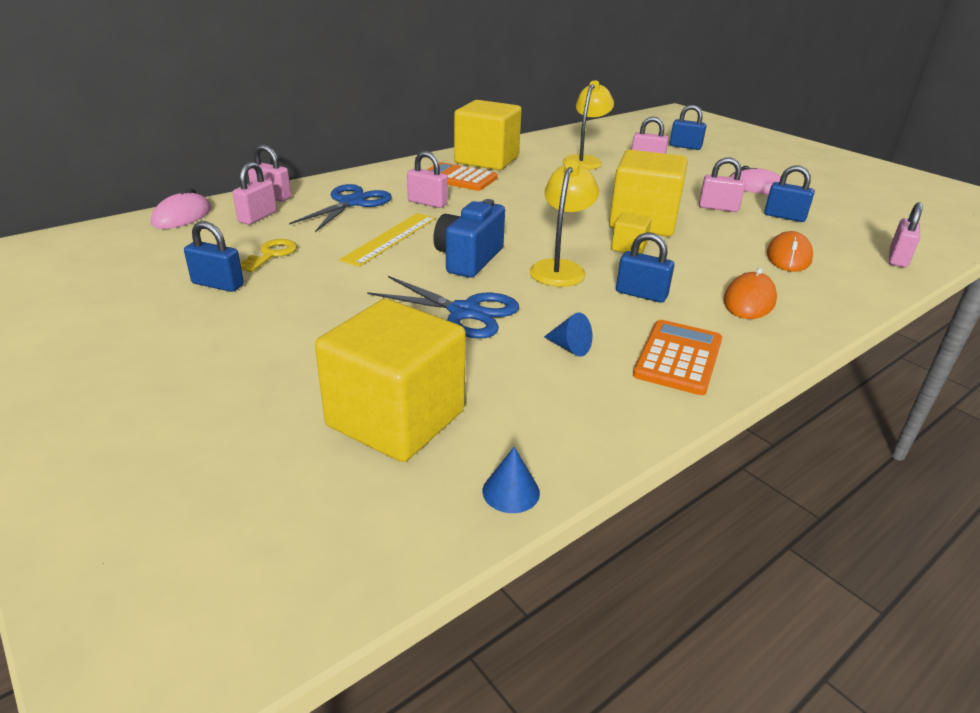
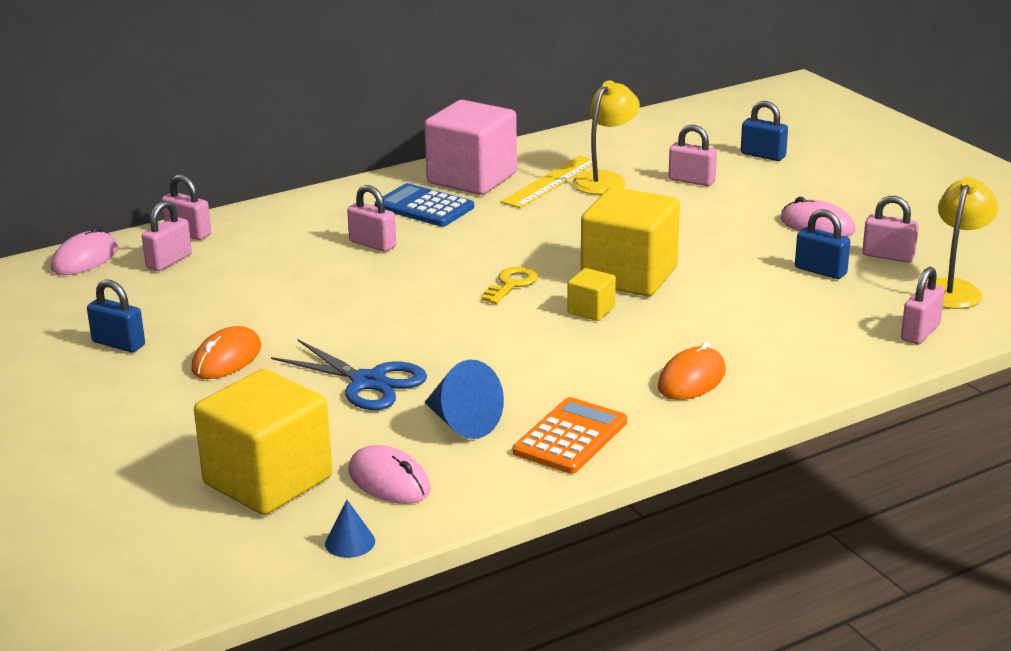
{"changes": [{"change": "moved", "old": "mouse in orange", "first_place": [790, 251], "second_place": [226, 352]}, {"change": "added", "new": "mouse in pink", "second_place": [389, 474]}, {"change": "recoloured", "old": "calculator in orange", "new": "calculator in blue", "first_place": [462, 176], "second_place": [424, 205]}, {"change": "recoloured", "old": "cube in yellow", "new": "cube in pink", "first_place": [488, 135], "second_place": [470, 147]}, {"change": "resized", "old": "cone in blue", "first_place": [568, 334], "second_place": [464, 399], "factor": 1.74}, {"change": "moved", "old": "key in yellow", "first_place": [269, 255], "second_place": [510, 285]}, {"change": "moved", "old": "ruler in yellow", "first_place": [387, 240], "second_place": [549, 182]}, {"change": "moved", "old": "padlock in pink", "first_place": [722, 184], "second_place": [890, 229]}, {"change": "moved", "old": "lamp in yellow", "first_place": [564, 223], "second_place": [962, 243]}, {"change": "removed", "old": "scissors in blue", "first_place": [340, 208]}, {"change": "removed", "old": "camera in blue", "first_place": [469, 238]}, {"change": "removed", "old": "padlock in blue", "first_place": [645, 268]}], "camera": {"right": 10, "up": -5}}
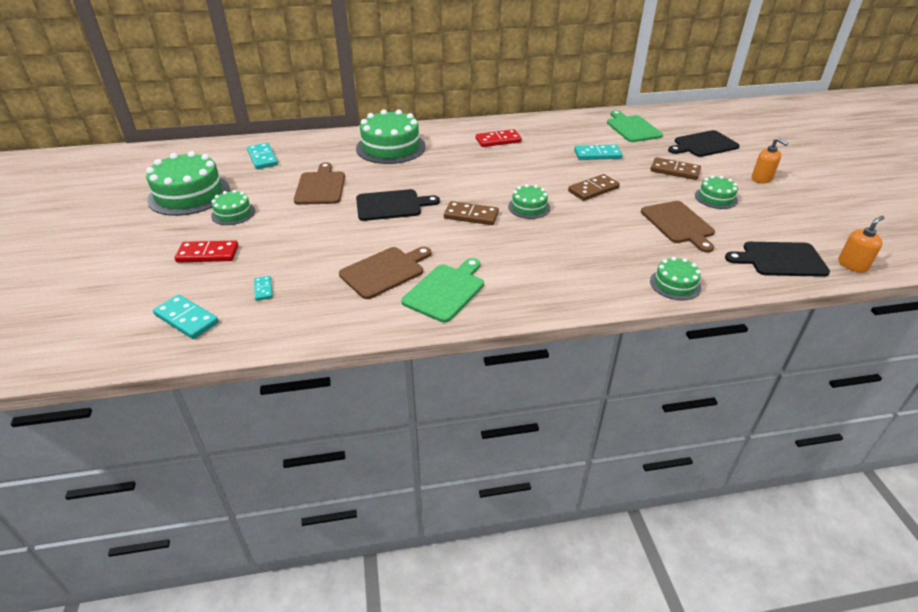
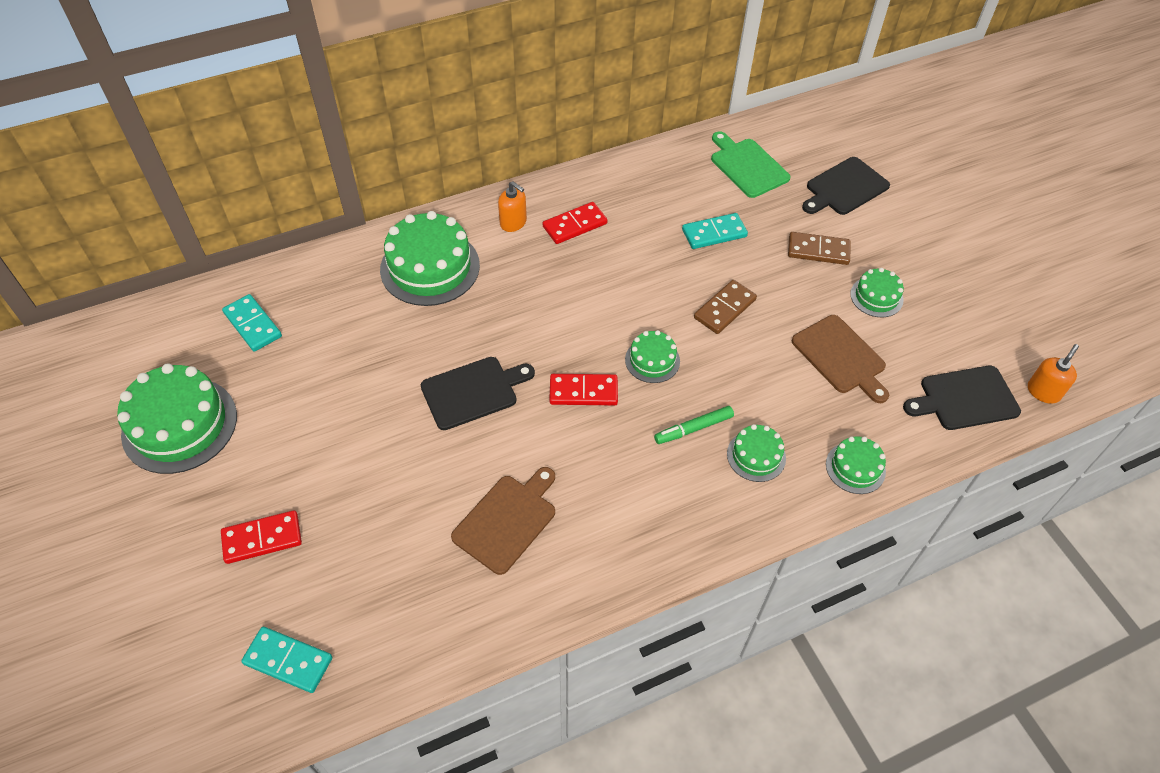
{"changes": [{"change": "moved", "old": "soap dispenser in orange", "first_place": [770, 160], "second_place": [512, 206]}, {"change": "recoloured", "old": "domino in brown", "new": "domino in red", "first_place": [471, 213], "second_place": [583, 390]}, {"change": "added", "new": "marker in green", "second_place": [694, 425]}, {"change": "moved", "old": "cake in green", "first_place": [233, 207], "second_place": [756, 453]}, {"change": "removed", "old": "domino in turquoise", "first_place": [263, 288]}, {"change": "removed", "old": "cutting board in brown", "first_place": [319, 183]}, {"change": "removed", "old": "cutting board in green", "first_place": [443, 290]}], "camera": {"right": -15, "up": 15}}
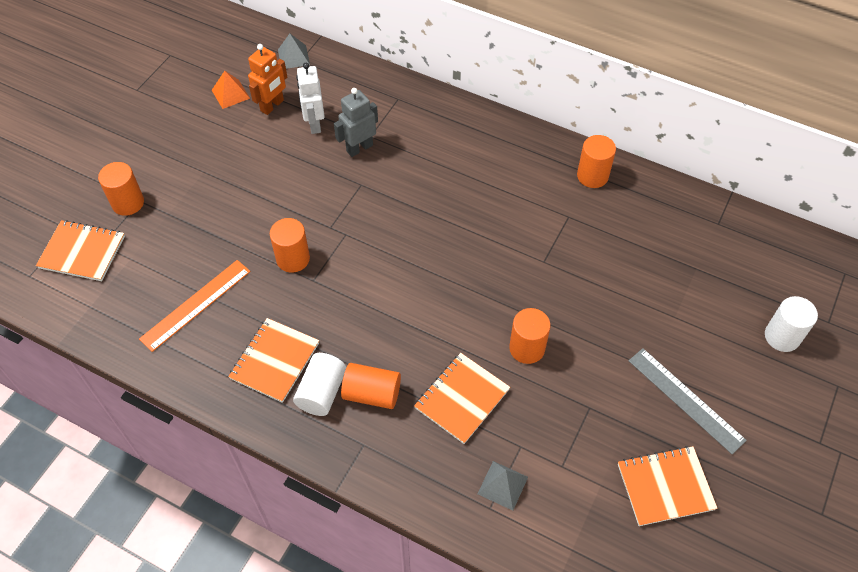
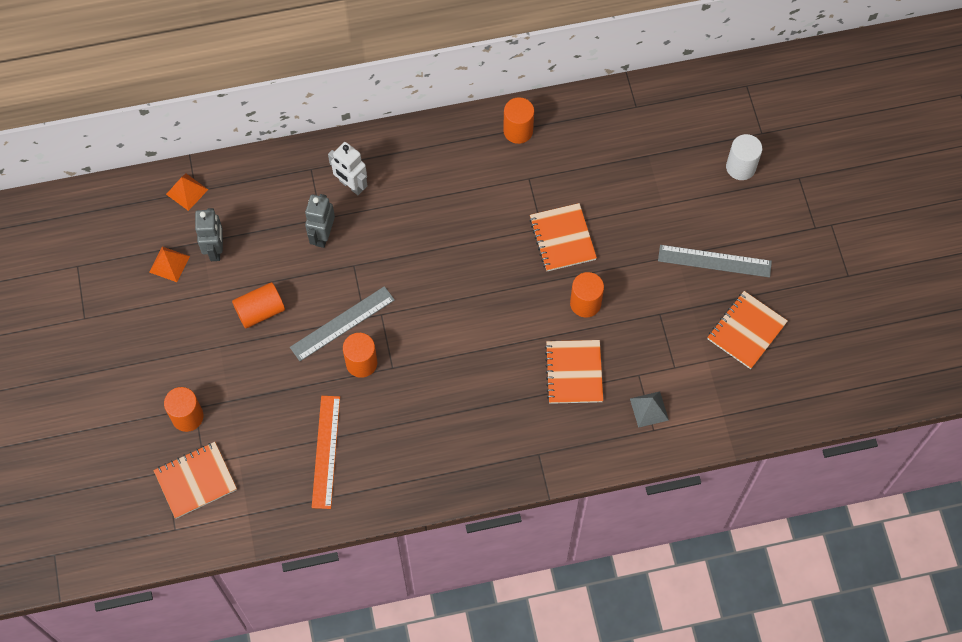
{"changes": [{"change": "recoloured", "old": "pyramid in grey", "new": "pyramid in orange", "first_place": [294, 51], "second_place": [187, 192]}, {"change": "recoloured", "old": "robot in orange", "new": "robot in grey", "first_place": [267, 79], "second_place": [209, 234]}, {"change": "moved", "old": "cylinder in orange", "first_place": [371, 386], "second_place": [258, 305]}, {"change": "added", "new": "ruler in grey", "second_place": [342, 323]}, {"change": "moved", "old": "robot in white", "first_place": [310, 98], "second_place": [347, 168]}, {"change": "moved", "old": "notebook in orange", "first_place": [273, 360], "second_place": [563, 237]}, {"change": "removed", "old": "cylinder in white", "first_place": [319, 384]}], "camera": {"right": -40, "up": 10}}
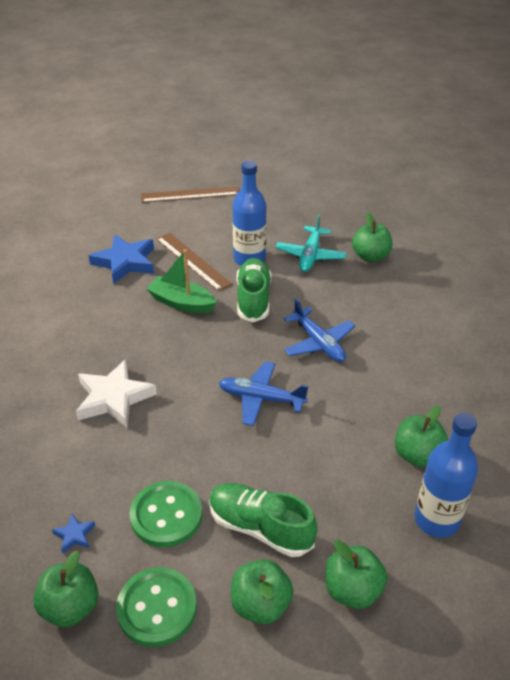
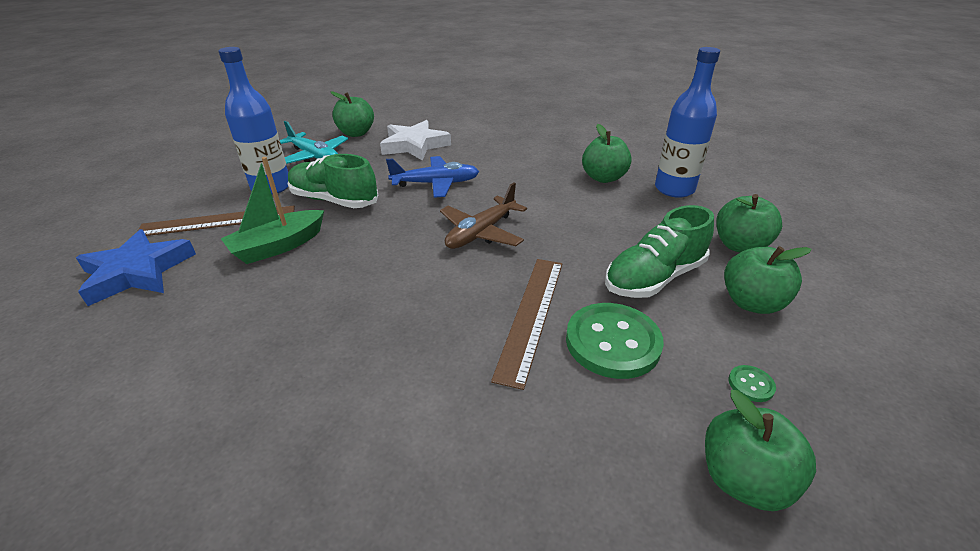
{"changes": [{"change": "moved", "old": "star in white", "first_place": [116, 393], "second_place": [415, 140]}, {"change": "recoloured", "old": "plane in blue", "new": "plane in brown", "first_place": [264, 393], "second_place": [483, 216]}, {"change": "moved", "old": "ruler in brown", "first_place": [190, 194], "second_place": [526, 324]}, {"change": "resized", "old": "button in green", "first_place": [156, 607], "second_place": [752, 383], "factor": 0.42}, {"change": "removed", "old": "star in blue", "first_place": [73, 533]}], "camera": {"right": -65, "up": -5}}
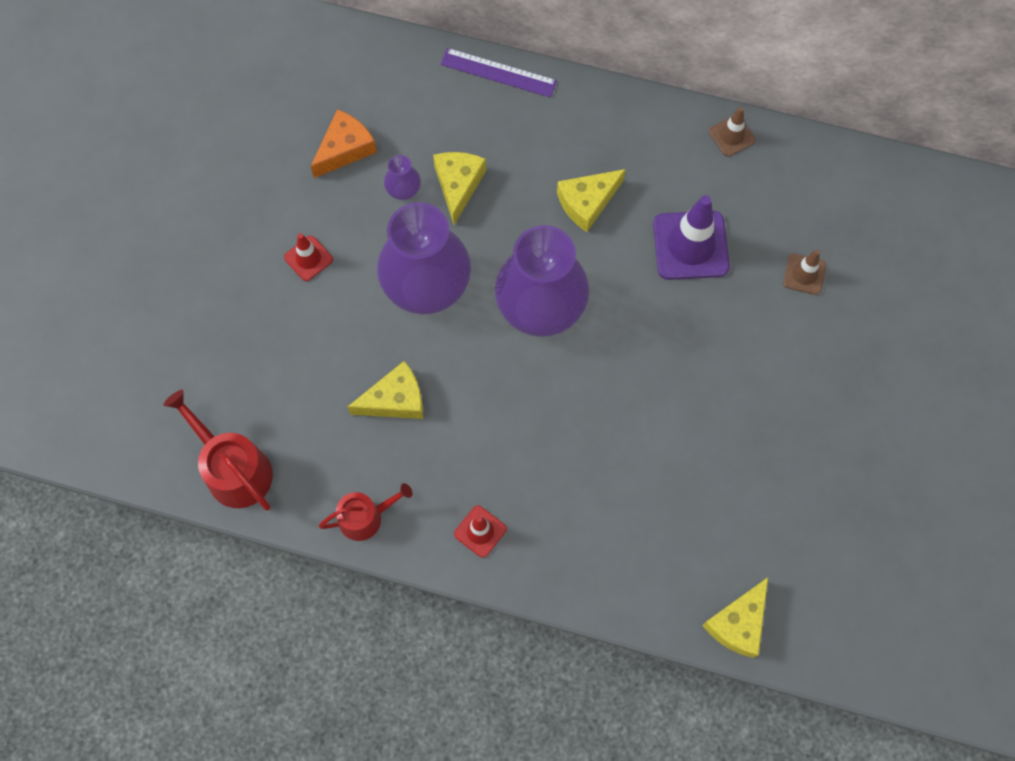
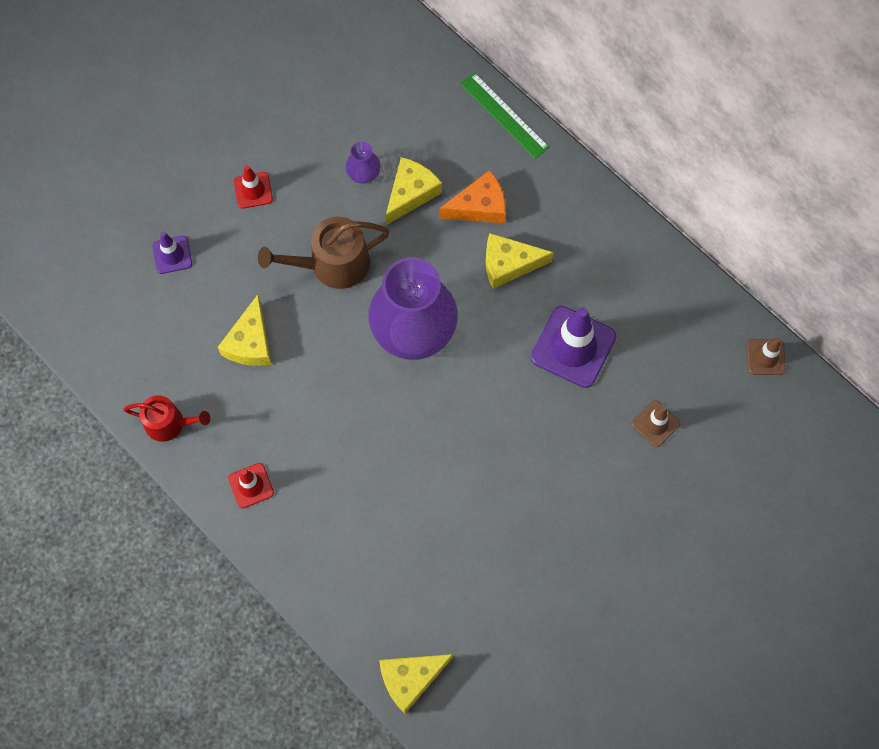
{"changes": [{"change": "added", "new": "traffic cone in purple", "second_place": [172, 253]}, {"change": "turned", "old": "cheese in yellow", "first_place": [385, 390], "second_place": [244, 330], "degrees": 90}, {"change": "replaced", "old": "vase in purple", "new": "watering can in brown", "first_place": [424, 258], "second_place": [324, 253]}, {"change": "moved", "old": "cheese in orange", "first_place": [343, 143], "second_place": [472, 196]}, {"change": "recoloured", "old": "ruler in purple", "new": "ruler in green", "first_place": [498, 73], "second_place": [504, 115]}, {"change": "moved", "old": "traffic cone in brown", "first_place": [732, 132], "second_place": [766, 356]}, {"change": "removed", "old": "watering can in red", "first_place": [218, 450]}], "camera": {"right": 30, "up": 0}}
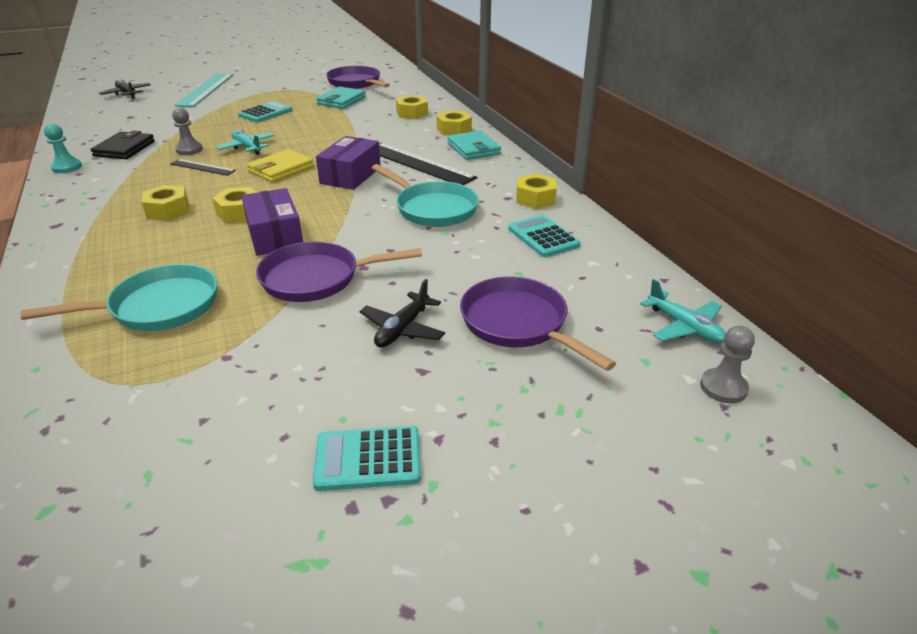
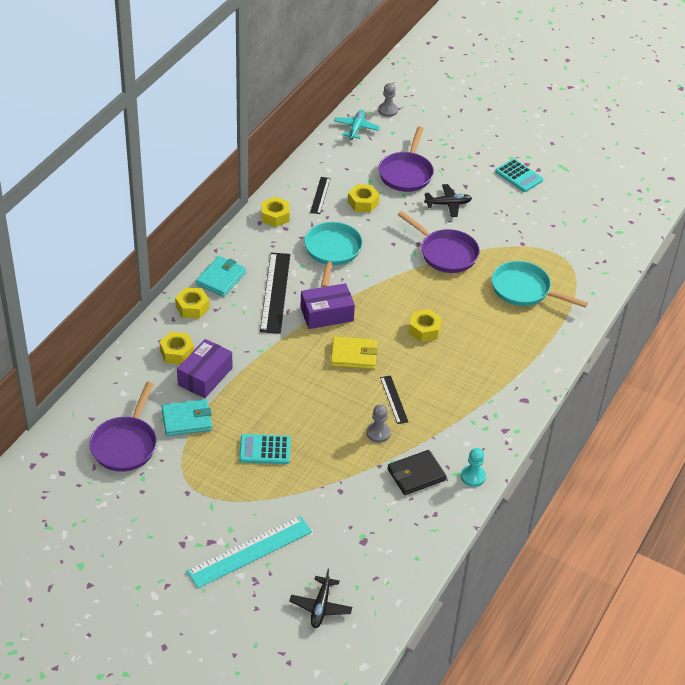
{"changes": [{"change": "moved", "old": "box in purple", "first_place": [272, 222], "second_place": [205, 368]}, {"change": "replaced", "old": "calculator in turquoise", "new": "ruler in black", "first_place": [544, 236], "second_place": [320, 195]}, {"change": "moved", "old": "nut in yellow", "first_place": [165, 203], "second_place": [364, 198]}, {"change": "removed", "old": "plane in turquoise", "first_place": [245, 142]}], "camera": {"right": -130, "up": 10}}
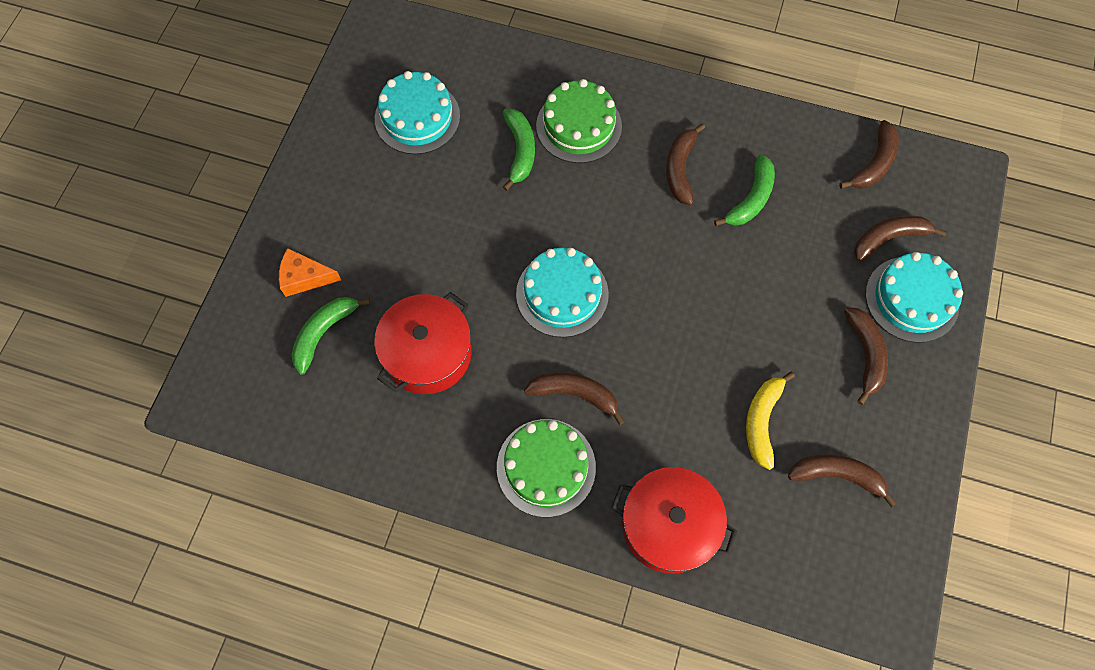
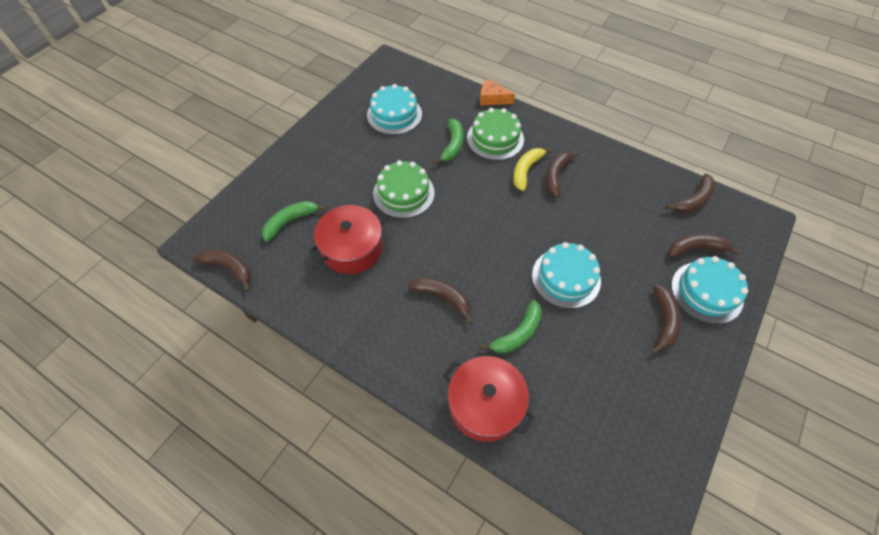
{"changes": [{"change": "moved", "old": "banana in brown", "first_place": [842, 480], "second_place": [222, 270]}, {"change": "moved", "old": "cake in green", "first_place": [546, 468], "second_place": [404, 189]}, {"change": "moved", "old": "cheese in orange", "first_place": [310, 272], "second_place": [497, 92]}, {"change": "moved", "old": "banana in green", "first_place": [744, 190], "second_place": [511, 326]}, {"change": "moved", "old": "banana in yellow", "first_place": [770, 420], "second_place": [532, 169]}, {"change": "moved", "old": "cake in turquoise", "first_place": [562, 292], "second_place": [566, 275]}], "camera": {"right": 15, "up": -10}}
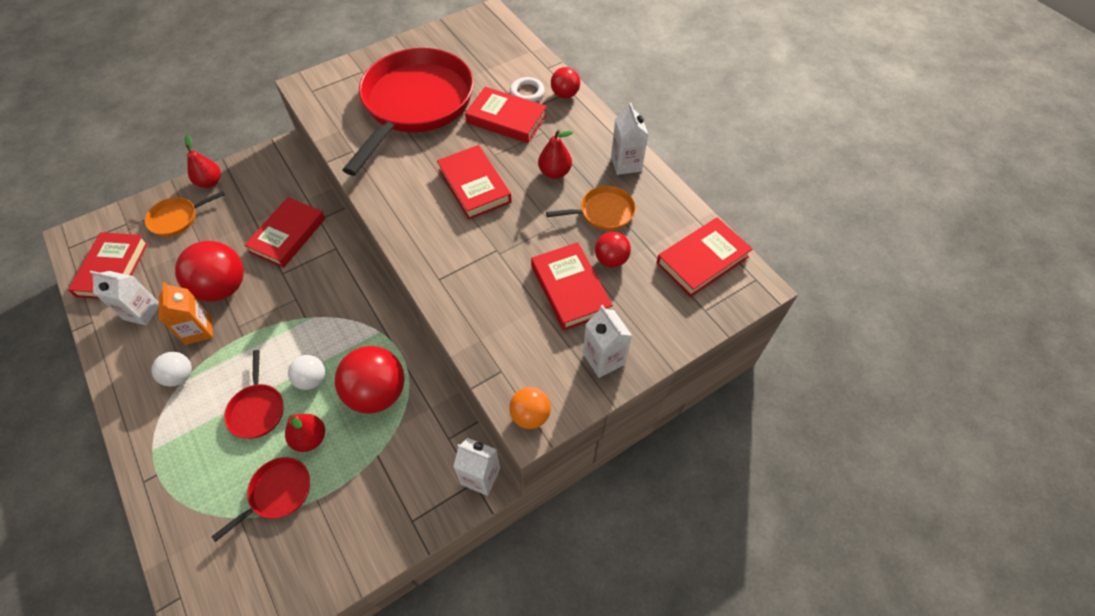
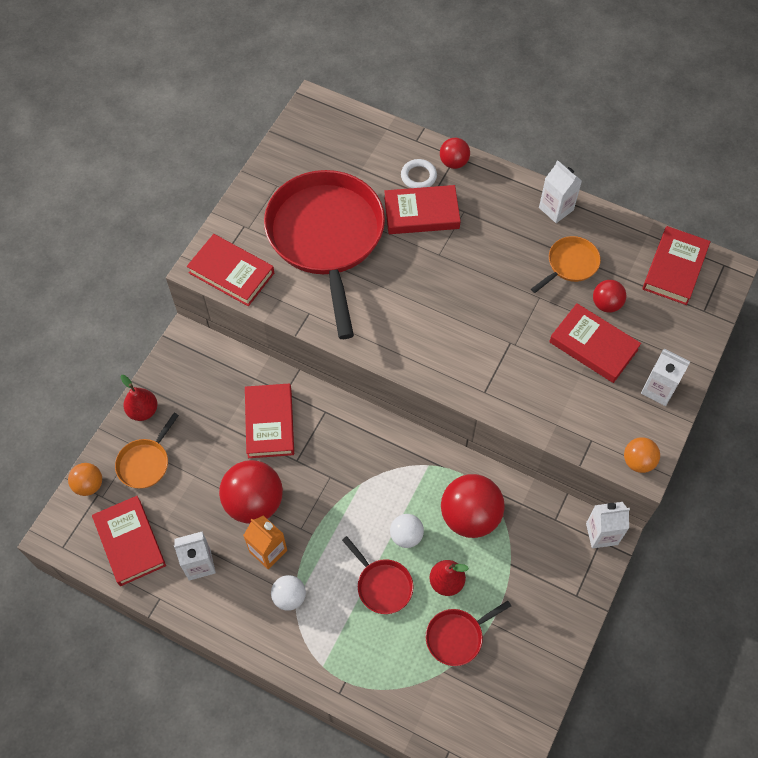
{"changes": [{"change": "added", "new": "ball in orange", "second_place": [85, 479]}, {"change": "moved", "old": "book in red", "first_place": [474, 182], "second_place": [230, 270]}, {"change": "turned", "old": "pan in red", "first_place": [260, 499], "second_place": [468, 633], "degrees": -135}, {"change": "removed", "old": "pear in red", "first_place": [555, 154]}], "camera": {"right": -30, "up": 5}}
